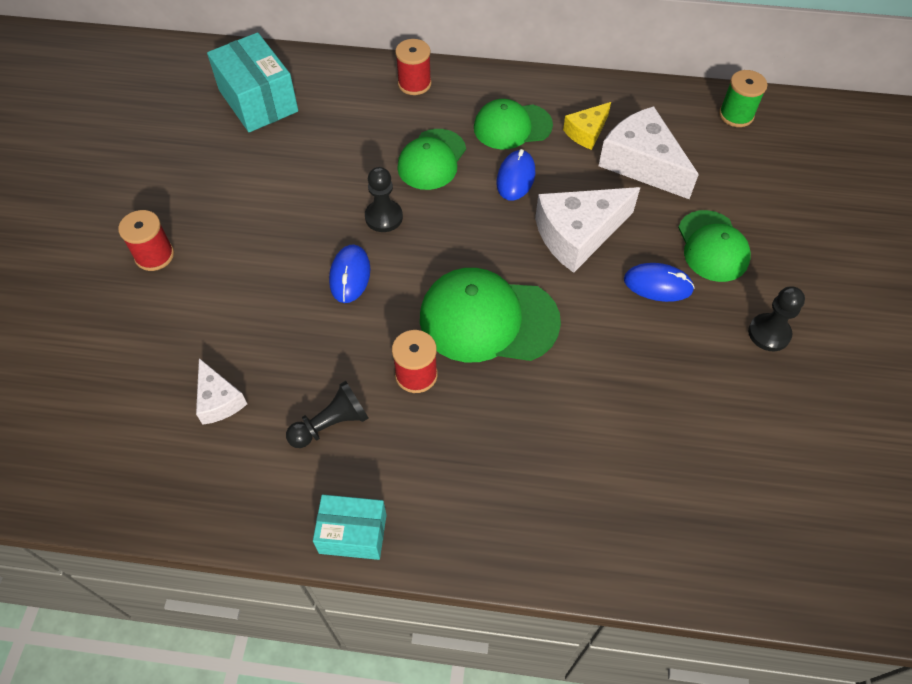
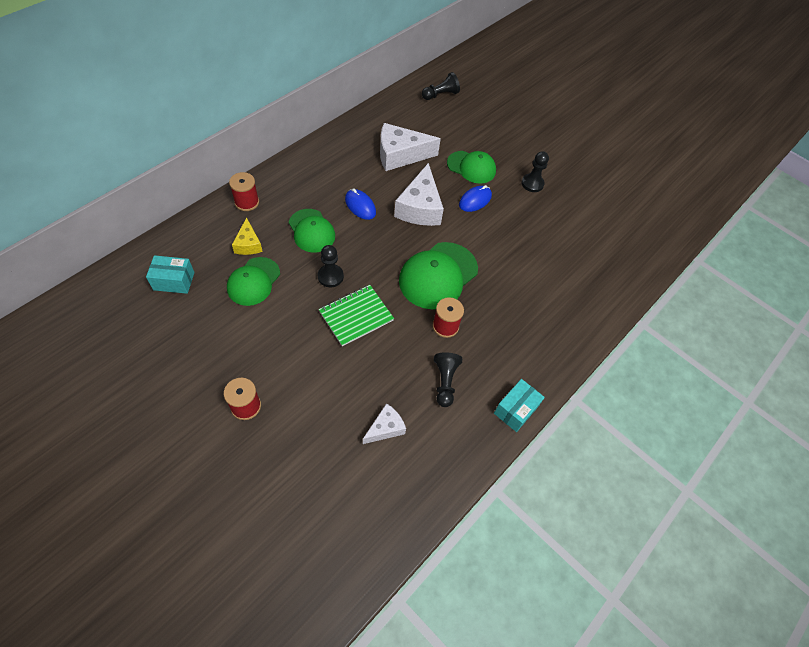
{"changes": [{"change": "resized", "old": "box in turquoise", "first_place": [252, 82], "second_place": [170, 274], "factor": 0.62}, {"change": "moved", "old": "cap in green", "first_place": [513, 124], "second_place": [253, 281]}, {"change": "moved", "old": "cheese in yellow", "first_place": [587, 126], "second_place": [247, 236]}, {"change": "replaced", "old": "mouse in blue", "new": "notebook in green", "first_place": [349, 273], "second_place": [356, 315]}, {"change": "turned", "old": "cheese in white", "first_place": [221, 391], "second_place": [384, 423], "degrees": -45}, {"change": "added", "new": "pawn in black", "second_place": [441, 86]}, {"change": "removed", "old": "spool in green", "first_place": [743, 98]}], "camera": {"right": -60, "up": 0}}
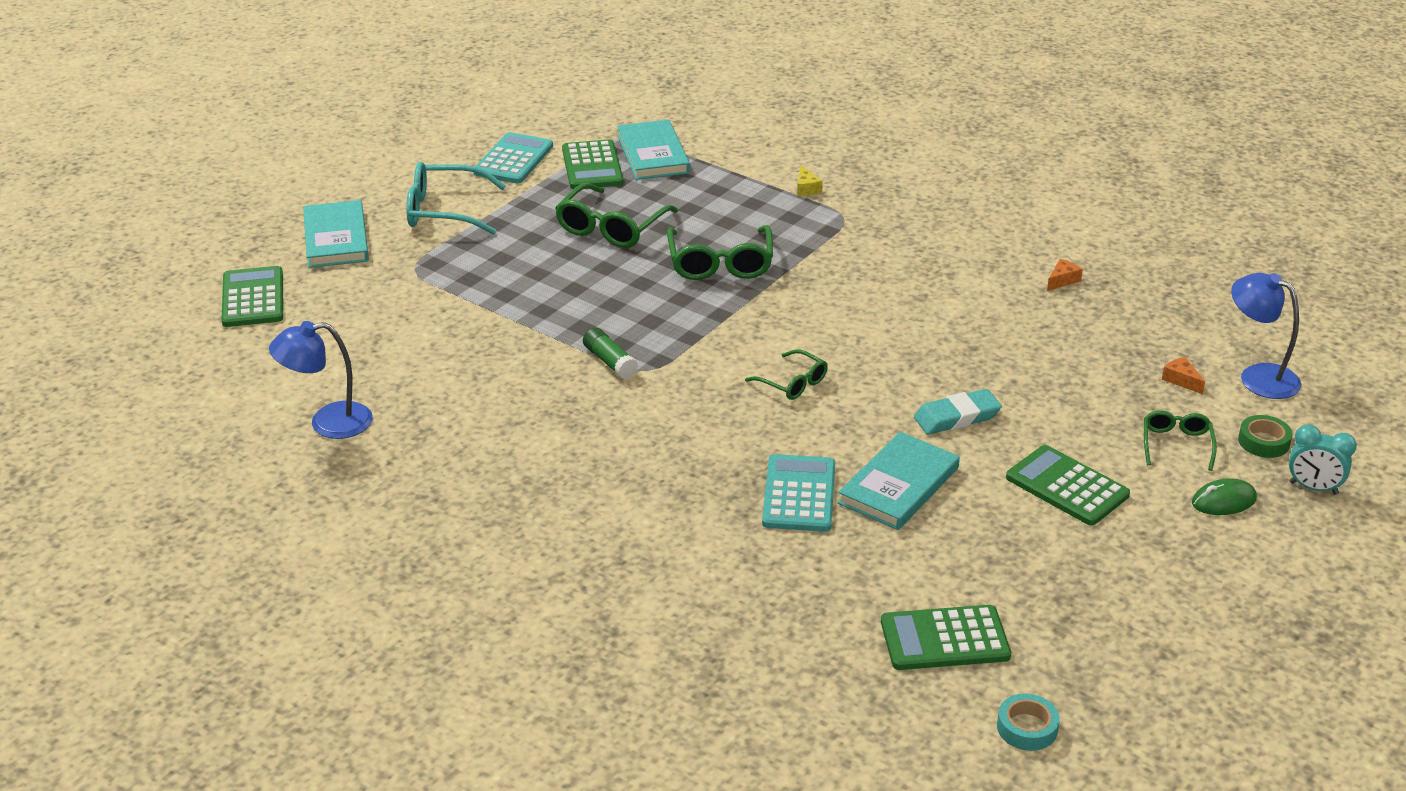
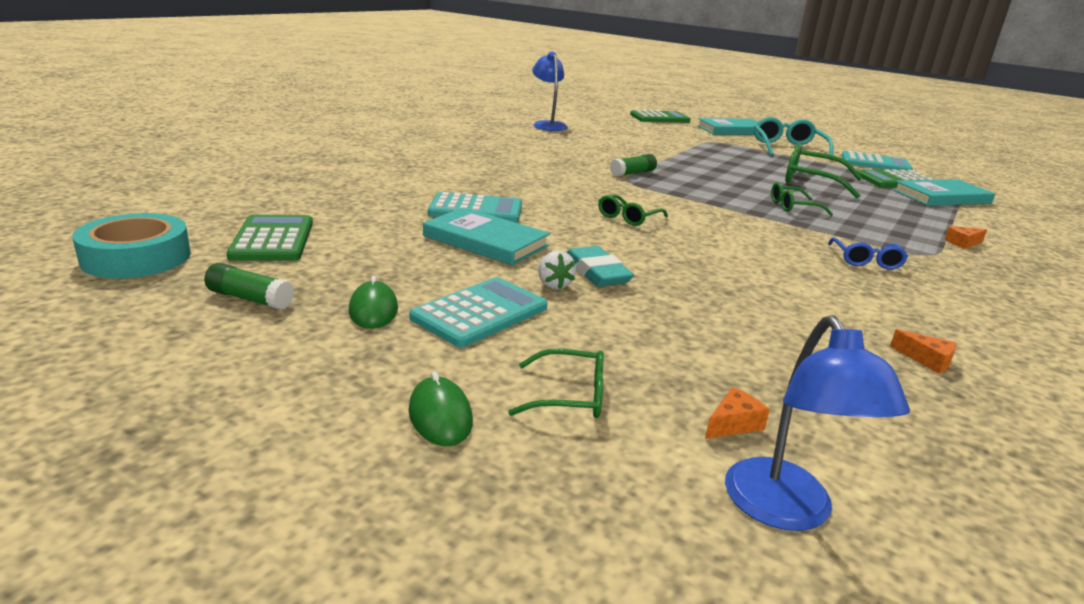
{"changes": [{"change": "resized", "old": "tape in turquoise", "first_place": [1028, 722], "second_place": [131, 245], "factor": 1.79}, {"change": "added", "new": "glue stick in green", "second_place": [249, 286]}, {"change": "added", "new": "mouse in green", "second_place": [373, 302]}, {"change": "recoloured", "old": "calculator in green", "new": "calculator in turquoise", "first_place": [1068, 485], "second_place": [478, 312]}, {"change": "added", "new": "strawberry in white", "second_place": [557, 270]}, {"change": "turned", "old": "lamp in blue", "first_place": [1266, 336], "second_place": [817, 423], "degrees": 135}, {"change": "resized", "old": "glasses in green", "first_place": [720, 252], "second_place": [802, 199], "factor": 0.59}, {"change": "added", "new": "glasses in blue", "second_place": [868, 254]}, {"change": "recoloured", "old": "cheese in yellow", "new": "cheese in orange", "first_place": [810, 180], "second_place": [966, 237]}, {"change": "removed", "old": "tape in green", "first_place": [1265, 436]}, {"change": "removed", "old": "clock in turquoise", "first_place": [1323, 459]}], "camera": {"right": 85, "up": -10}}
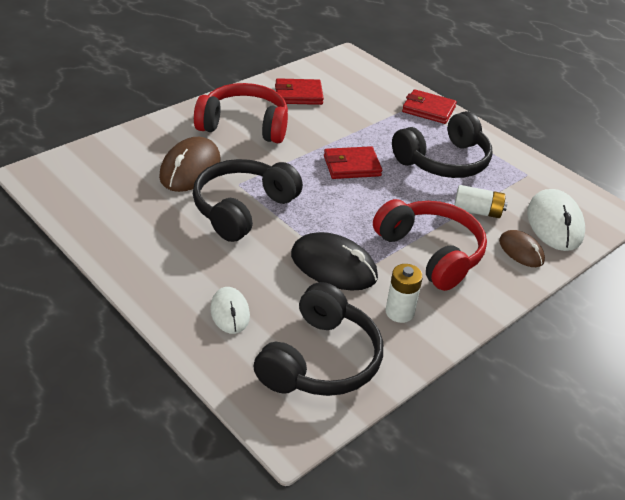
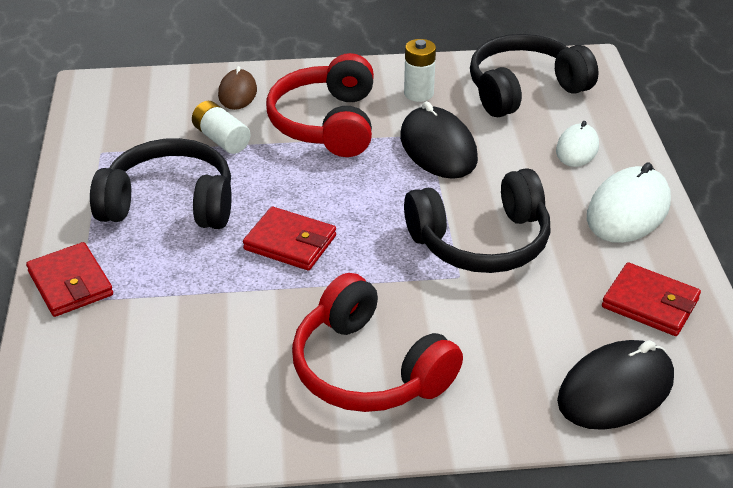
{"changes": [{"change": "added", "new": "mouse in black", "second_place": [615, 385]}, {"change": "moved", "old": "mouse in white", "first_place": [556, 220], "second_place": [629, 202]}, {"change": "moved", "old": "wallet in red", "first_place": [299, 91], "second_place": [651, 299]}, {"change": "removed", "old": "mouse in brown", "first_place": [189, 164]}], "camera": {"right": -140, "up": 0}}
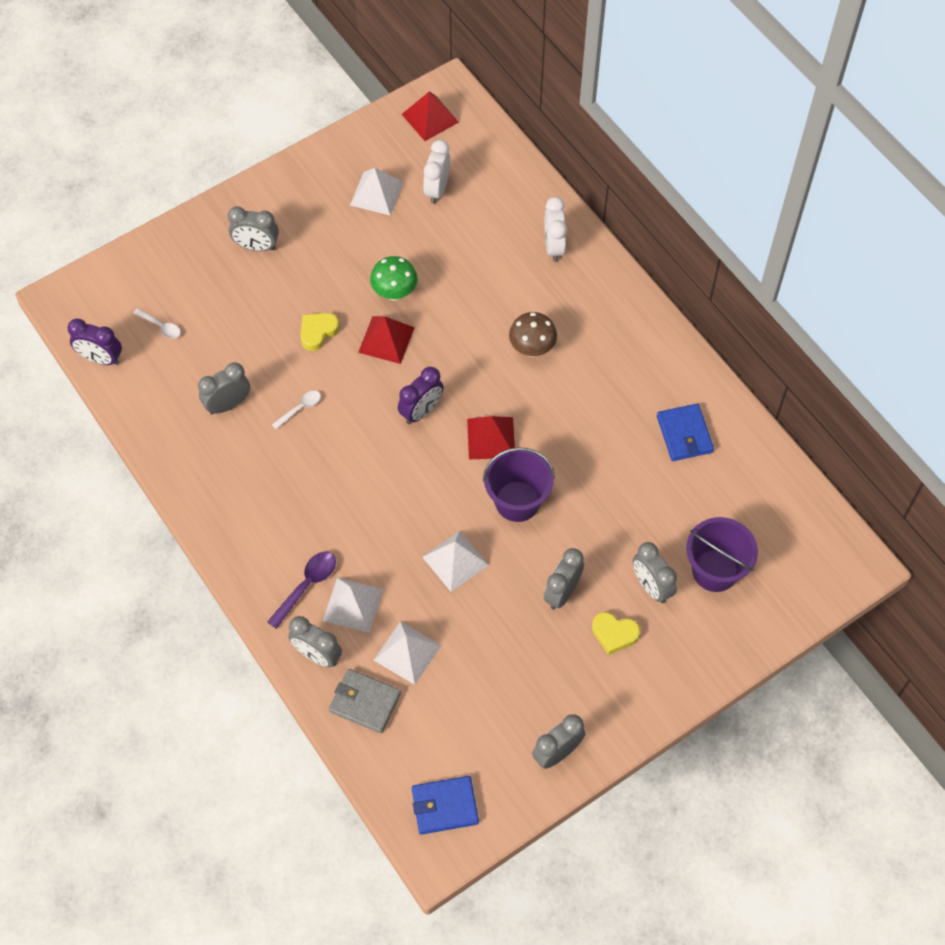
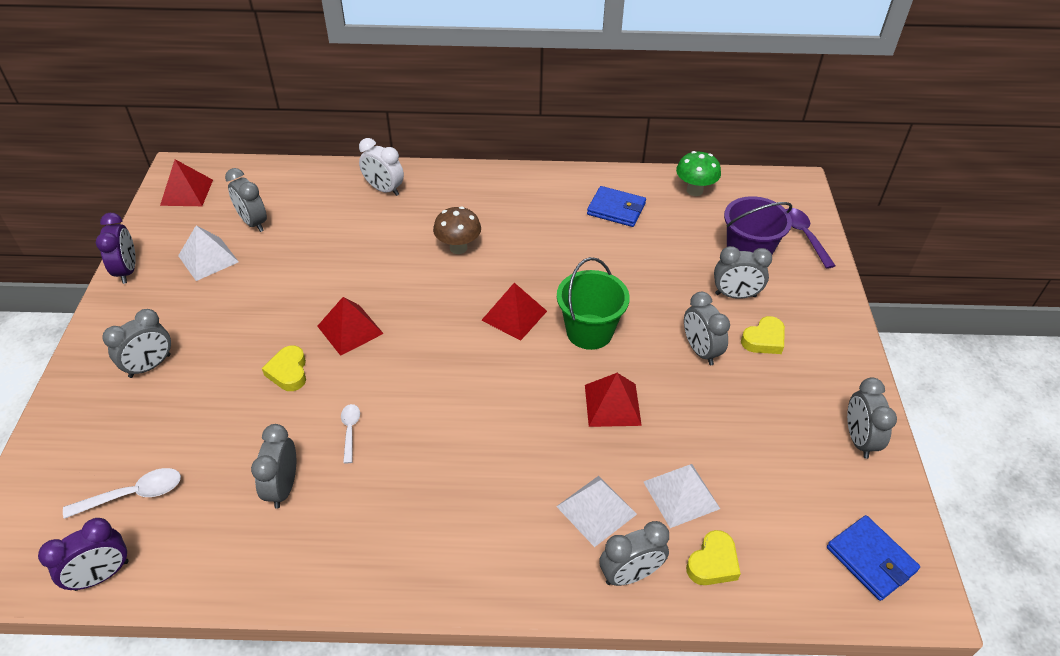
{"changes": [{"change": "resized", "old": "spoon in white", "first_place": [157, 323], "second_place": [122, 493], "factor": 1.55}, {"change": "moved", "old": "clock in purple", "first_place": [421, 395], "second_place": [116, 248]}, {"change": "recoloured", "old": "clock in white", "new": "clock in grey", "first_place": [436, 172], "second_place": [246, 200]}, {"change": "recoloured", "old": "bucket in purple", "new": "bucket in green", "first_place": [519, 484], "second_place": [593, 303]}, {"change": "recoloured", "old": "pyramid in white", "new": "pyramid in red", "first_place": [455, 561], "second_place": [613, 400]}, {"change": "moved", "old": "mushroom in green", "first_place": [394, 278], "second_place": [698, 173]}, {"change": "replaced", "old": "wallet in grey", "new": "heart in yellow", "first_place": [365, 701], "second_place": [713, 557]}, {"change": "moved", "old": "spoon in purple", "first_place": [301, 590], "second_place": [811, 238]}, {"change": "turned", "old": "wallet in blue", "first_place": [445, 805], "second_place": [873, 558], "degrees": -60}], "camera": {"right": -55, "up": -15}}
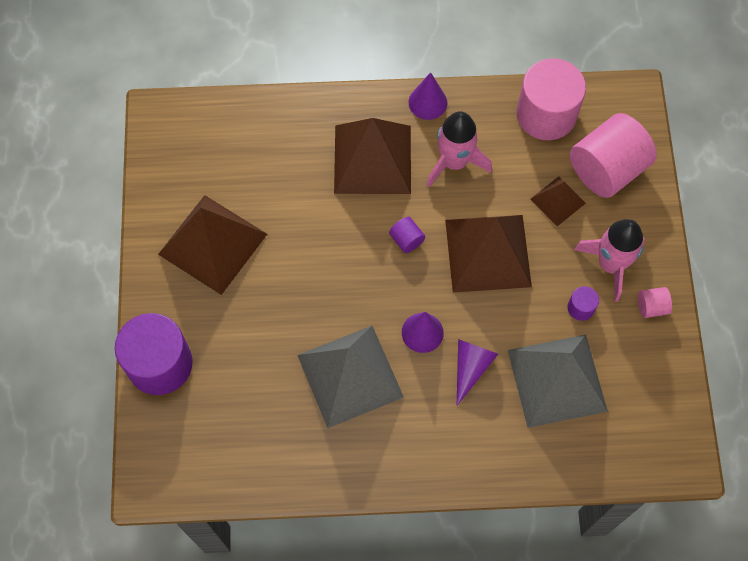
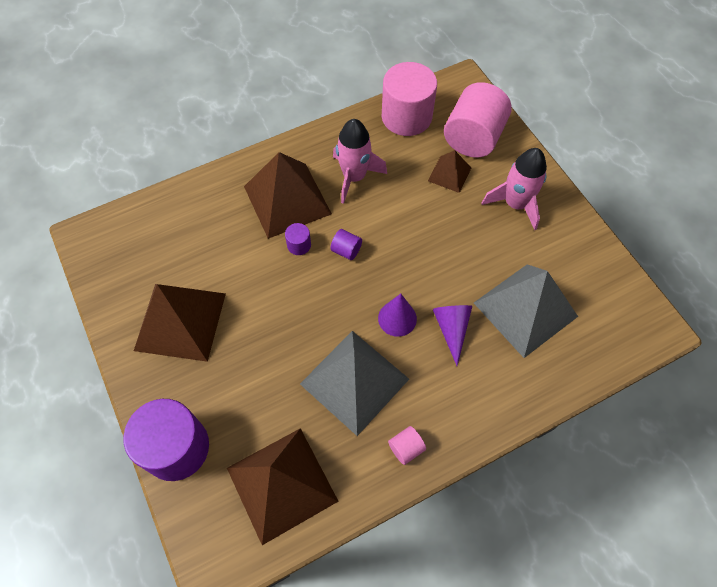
{"changes": [{"change": "moved", "old": "pyramid in brown", "first_place": [488, 254], "second_place": [283, 486]}, {"change": "moved", "old": "cylinder in purple", "first_place": [583, 303], "second_place": [298, 239]}, {"change": "moved", "old": "cylinder in pink", "first_place": [655, 302], "second_place": [407, 445]}, {"change": "removed", "old": "cone in purple", "first_place": [428, 96]}], "camera": {"right": -25, "up": -5}}
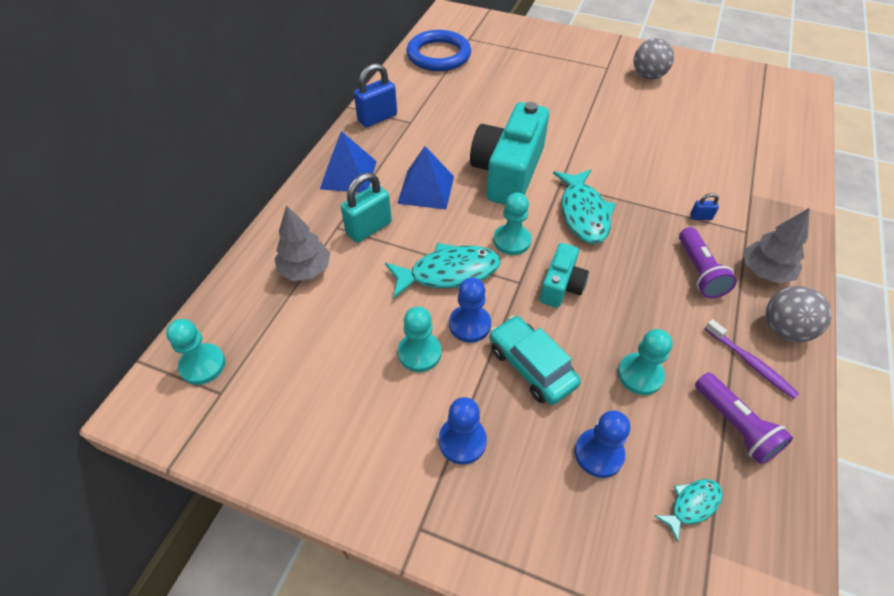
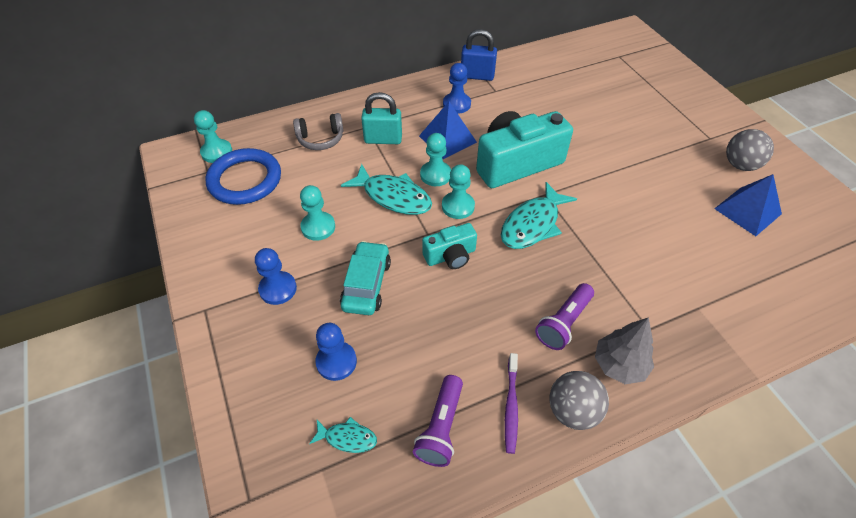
{"changes": [{"change": "moved", "old": "ring in blue", "first_place": [438, 50], "second_place": [243, 176]}, {"change": "replaced", "old": "tree in grey", "new": "headphones in grey", "first_place": [302, 243], "second_place": [318, 131]}, {"change": "moved", "old": "pawn in turquoise", "first_place": [645, 362], "second_place": [435, 159]}, {"change": "moved", "old": "pawn in blue", "first_place": [470, 310], "second_place": [457, 88]}, {"change": "moved", "old": "pyramid in blue", "first_place": [348, 162], "second_place": [748, 205]}, {"change": "removed", "old": "padlock in blue", "first_place": [704, 206]}], "camera": {"right": 45, "up": 0}}
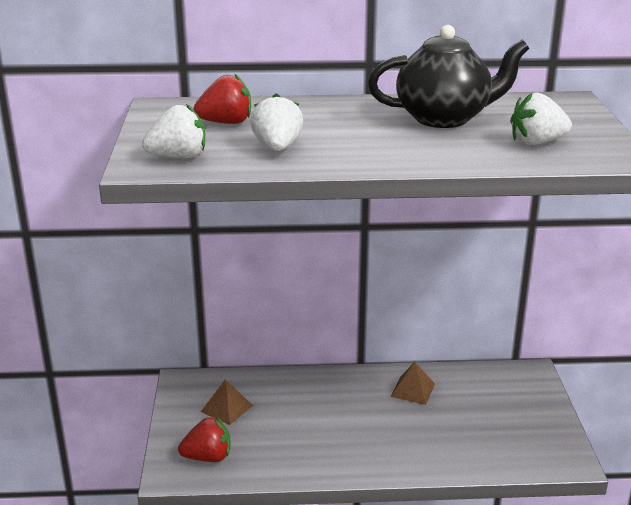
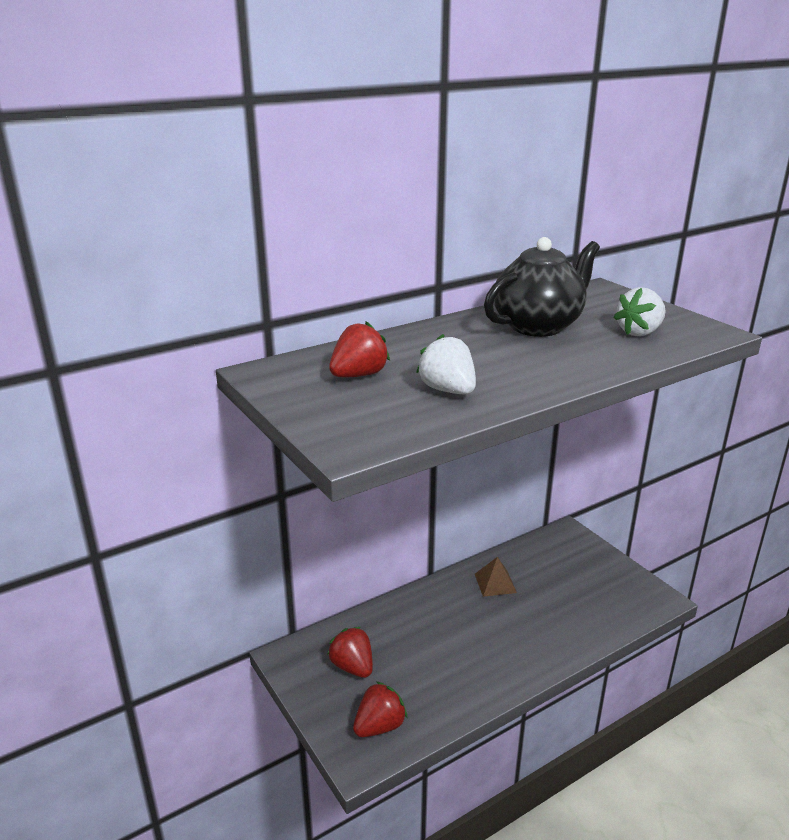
{"changes": [{"change": "replaced", "old": "pyramid in brown", "new": "strawberry in red", "first_place": [227, 402], "second_place": [350, 652]}, {"change": "removed", "old": "strawberry in white", "first_place": [173, 131]}], "camera": {"right": -30, "up": 0}}
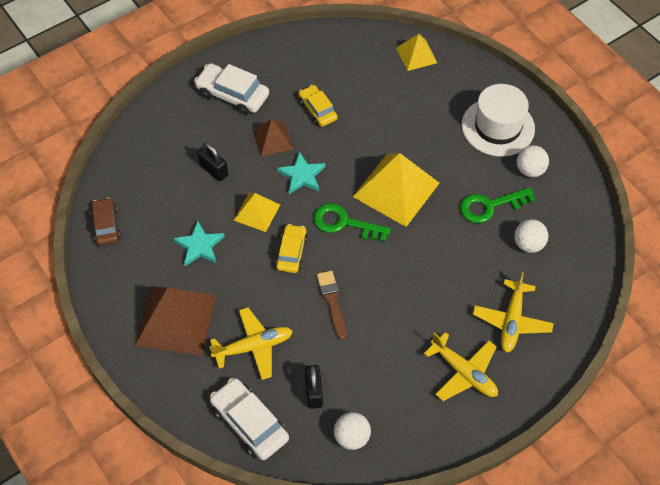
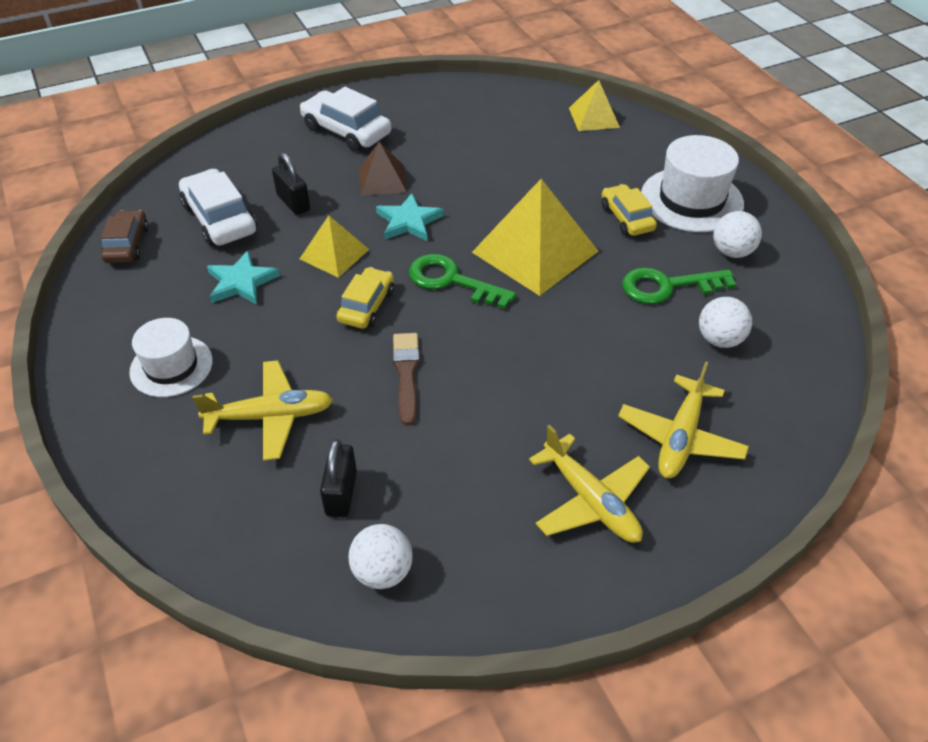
{"changes": [{"change": "replaced", "old": "pyramid in brown", "new": "hat in white", "first_place": [176, 321], "second_place": [171, 357]}, {"change": "moved", "old": "car in white", "first_place": [249, 419], "second_place": [218, 207]}, {"change": "moved", "old": "car in yellow", "first_place": [318, 106], "second_place": [629, 210]}], "camera": {"right": 10, "up": -10}}
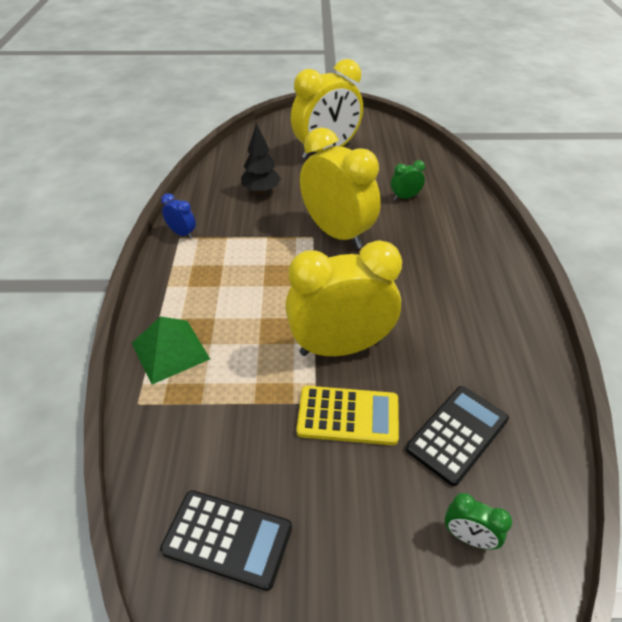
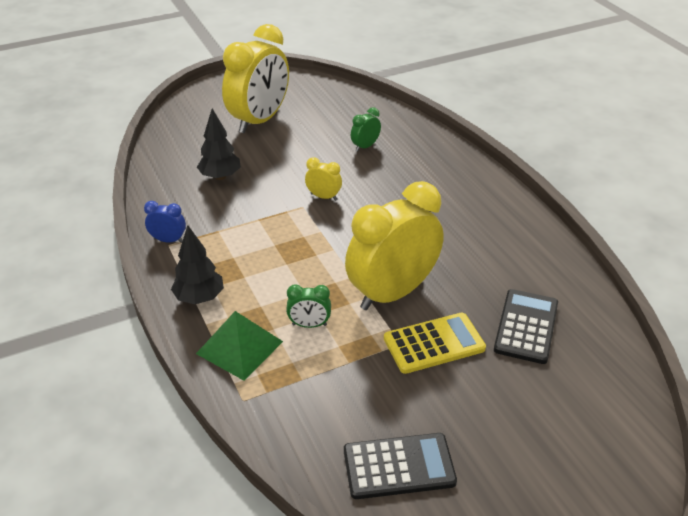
{"changes": [{"change": "added", "new": "tree in black", "second_place": [197, 264]}, {"change": "moved", "old": "clock in green", "first_place": [478, 521], "second_place": [308, 306]}, {"change": "resized", "old": "clock in yellow", "first_place": [340, 188], "second_place": [323, 179], "factor": 0.42}], "camera": {"right": -25, "up": -5}}
